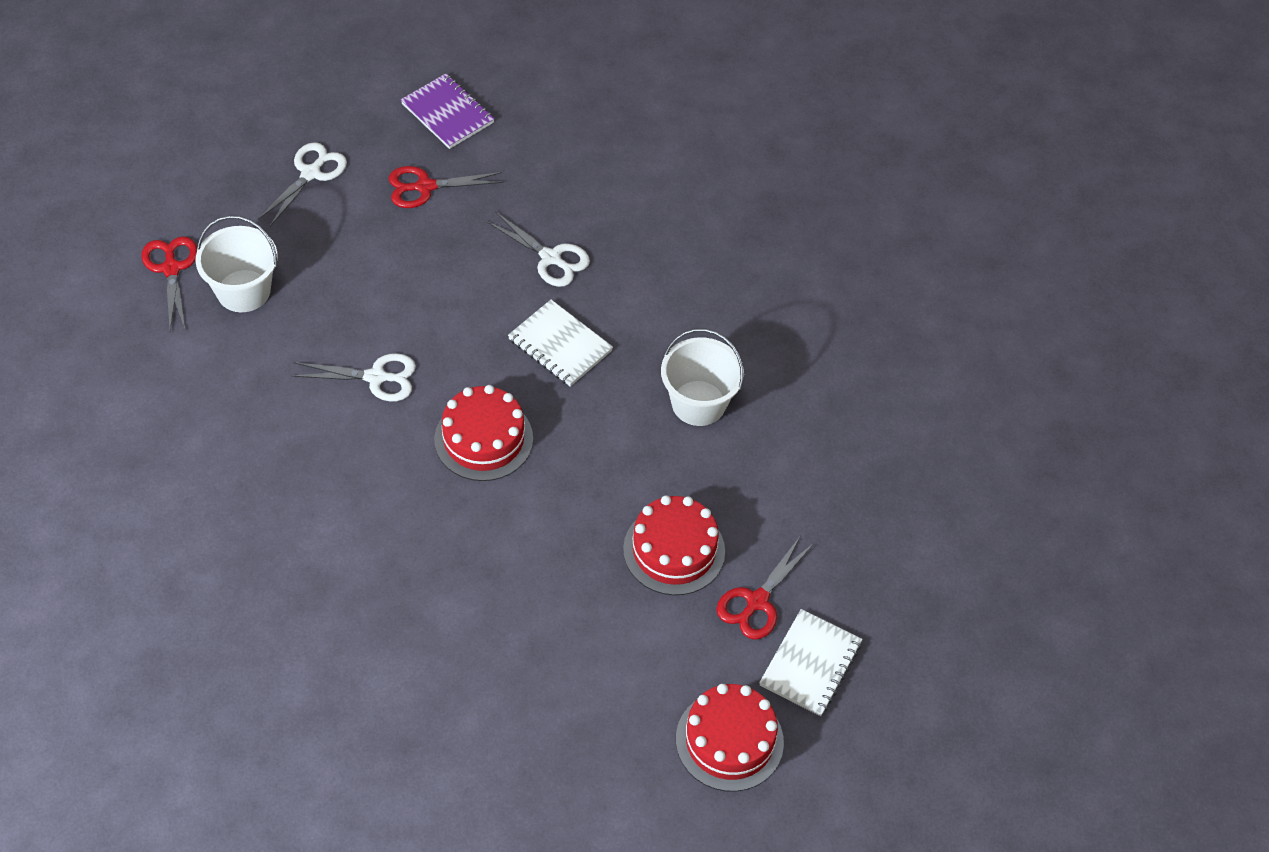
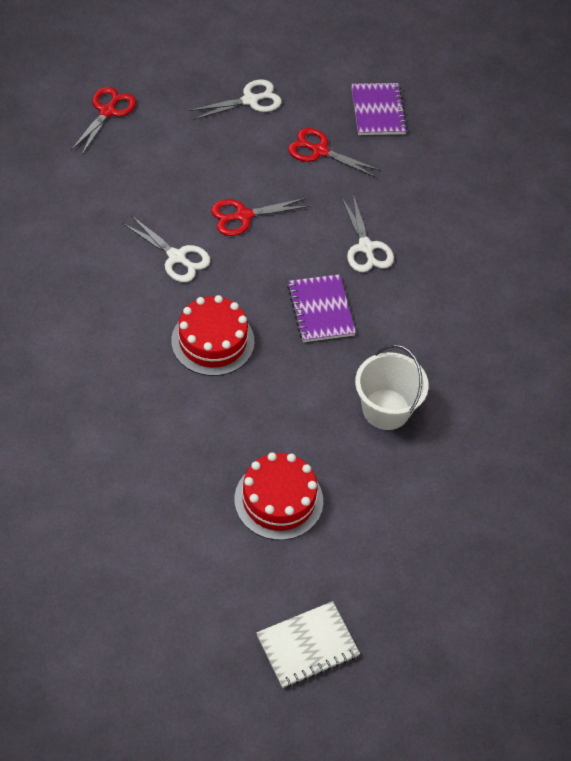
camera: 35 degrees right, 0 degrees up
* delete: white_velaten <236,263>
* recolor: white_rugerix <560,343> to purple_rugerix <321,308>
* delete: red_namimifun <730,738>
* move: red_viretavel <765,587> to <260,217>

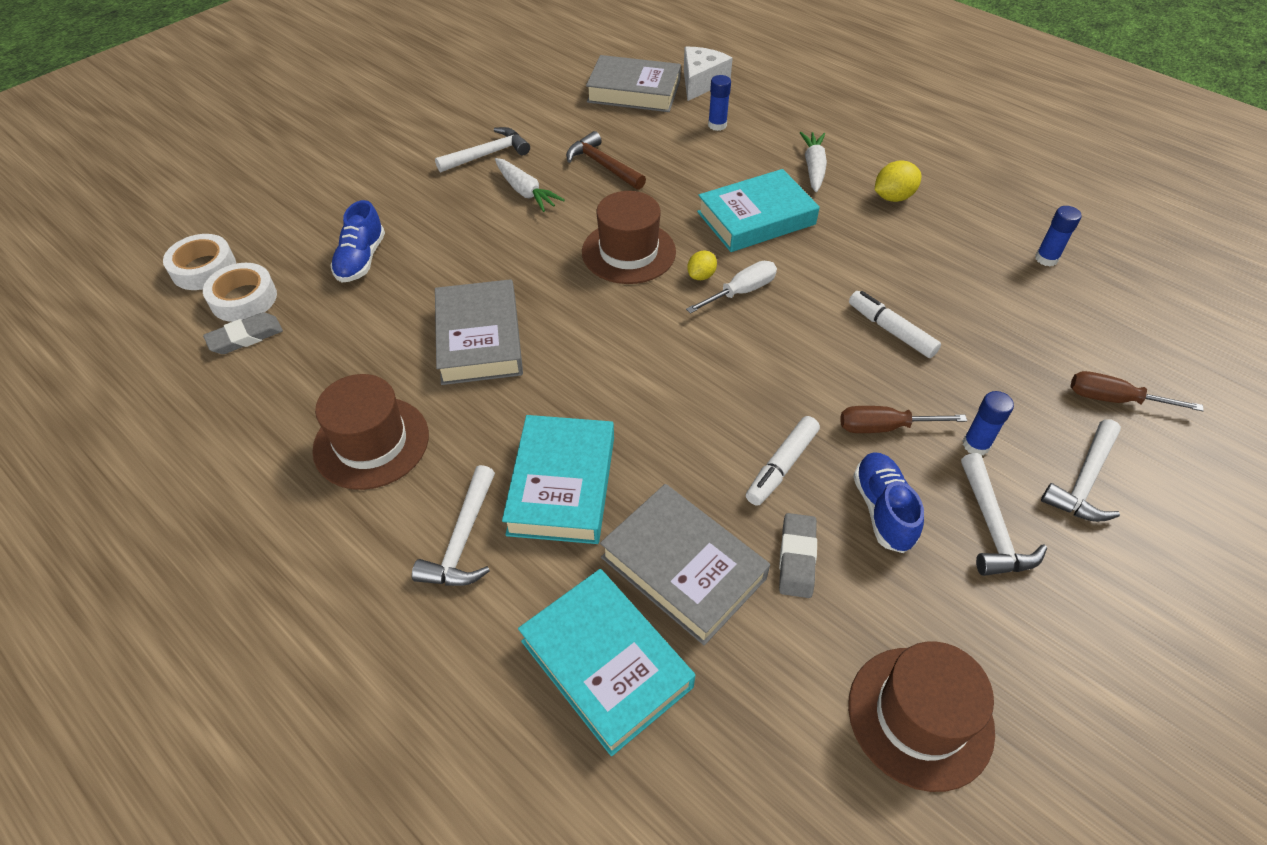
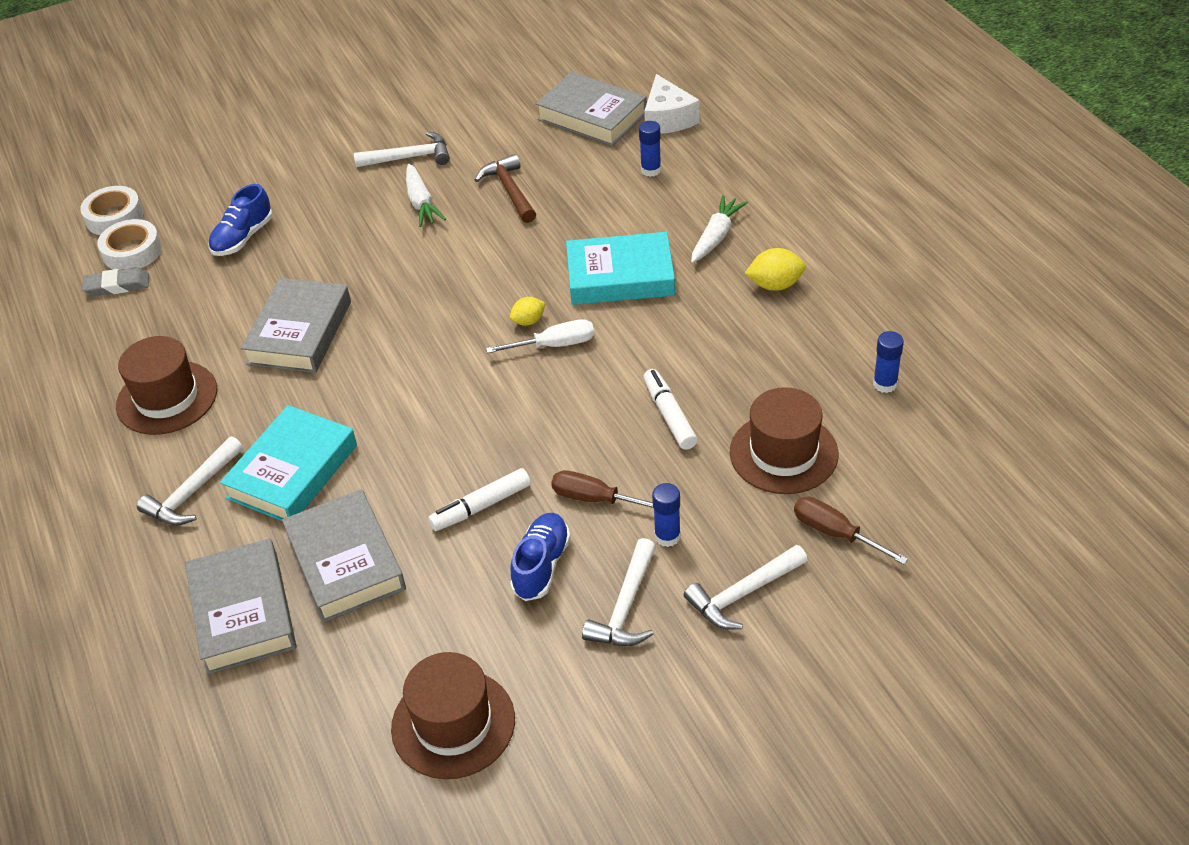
camera: 25 degrees right, 5 degrees down
* recolor: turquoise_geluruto <606,662> to grey_geluruto <241,606>
* move: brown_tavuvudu <629,237> to <784,440>
* rotate: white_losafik <708,74> = <672,104> 120 degrees clockwise
* delete: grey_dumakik <798,555>

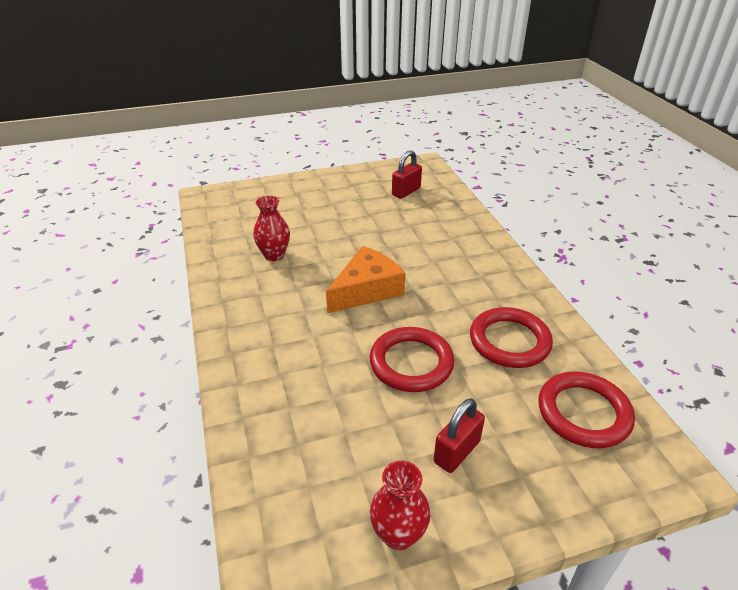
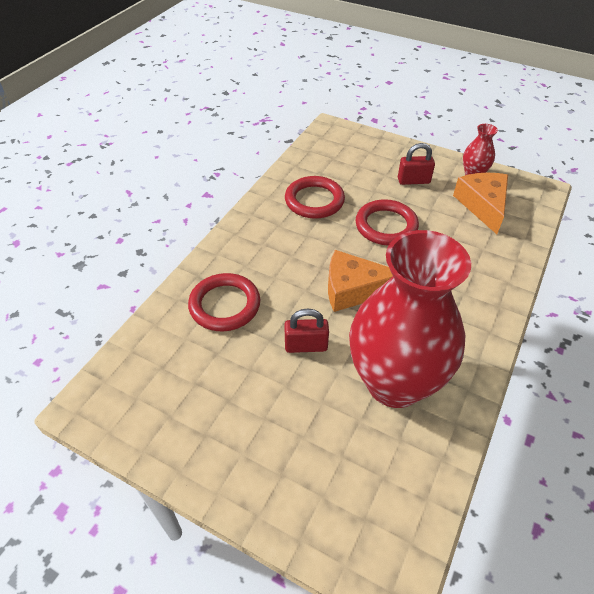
camera: 135 degrees left, 10 degrees up
* resize: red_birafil <271,228> = <410,319> x2.43
* move: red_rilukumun <407,174> to <306,331>
* move: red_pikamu <587,410> to <224,302>
* insert: orange_losafik <480,203>

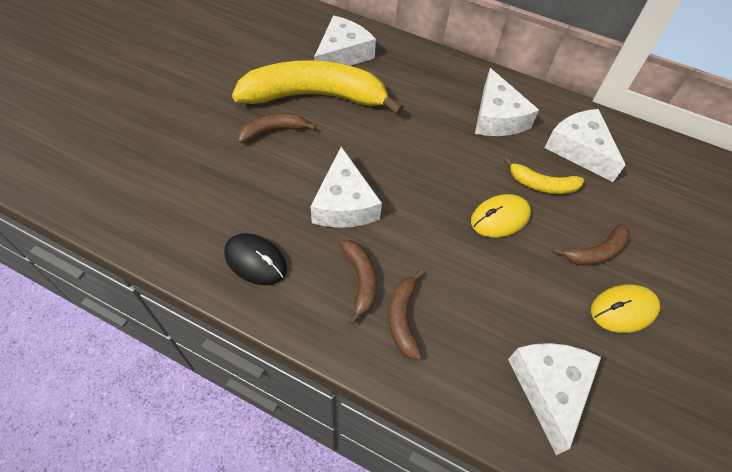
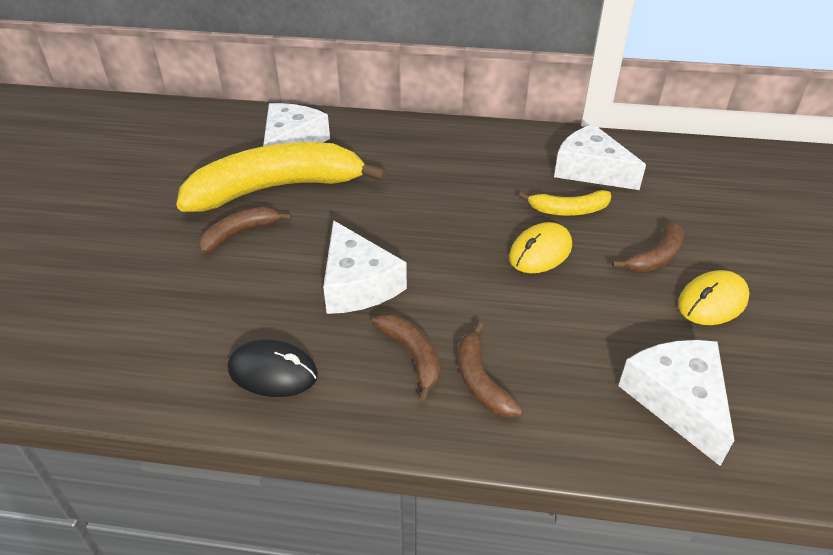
camera: 15 degrees left, 15 degrees down
* delete: white_losafik <507,102>

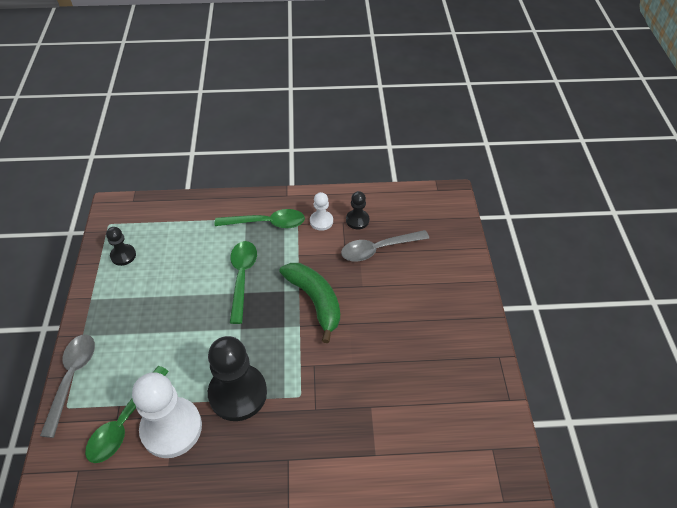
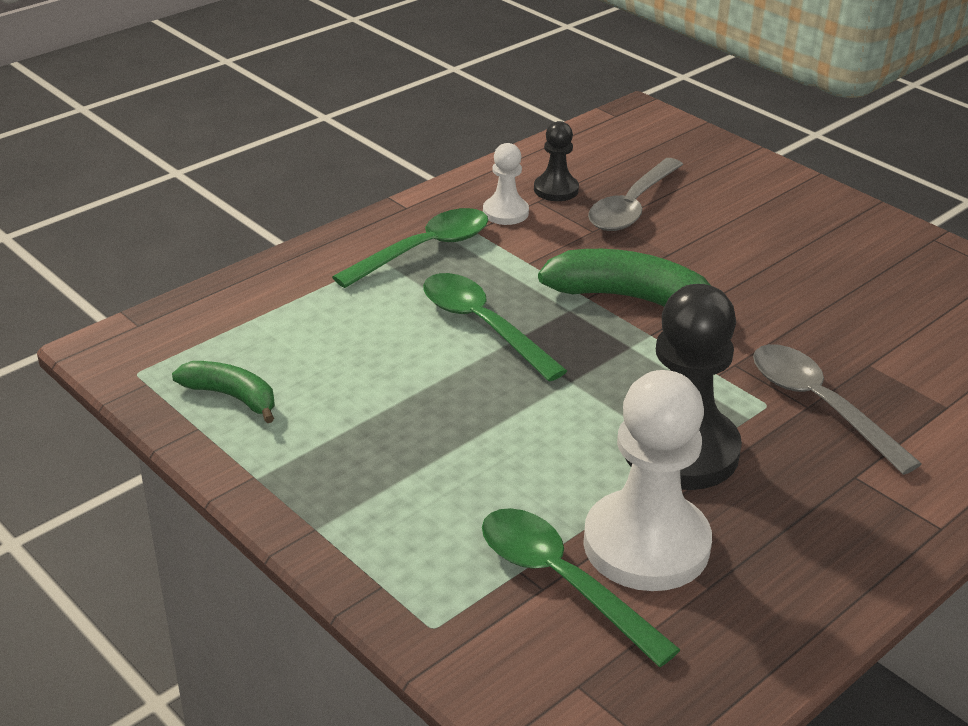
camera: 40 degrees left, 15 degrees down
* move: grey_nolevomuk <67,386> to <837,409>
* rotate: green_nolevomuk <127,414> = <581,587> 150 degrees clockwise
* replace: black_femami <121,246> to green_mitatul <223,392>

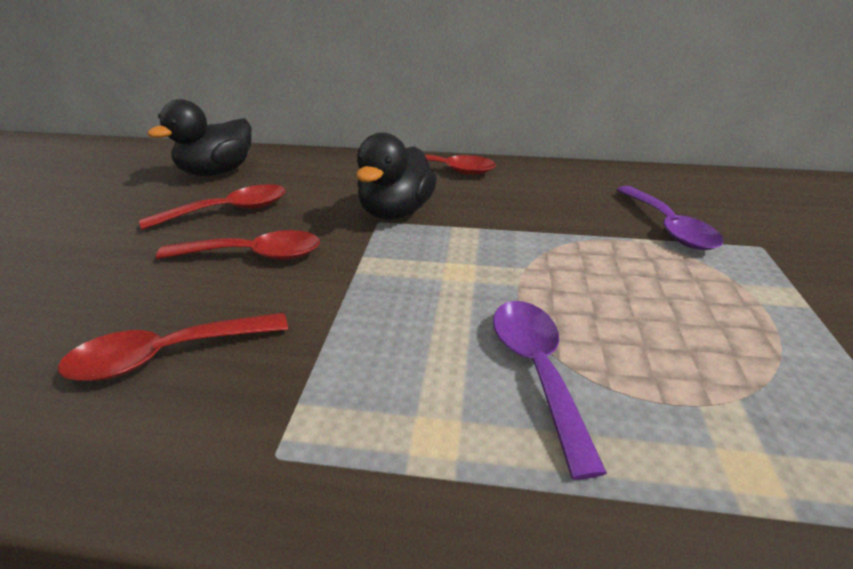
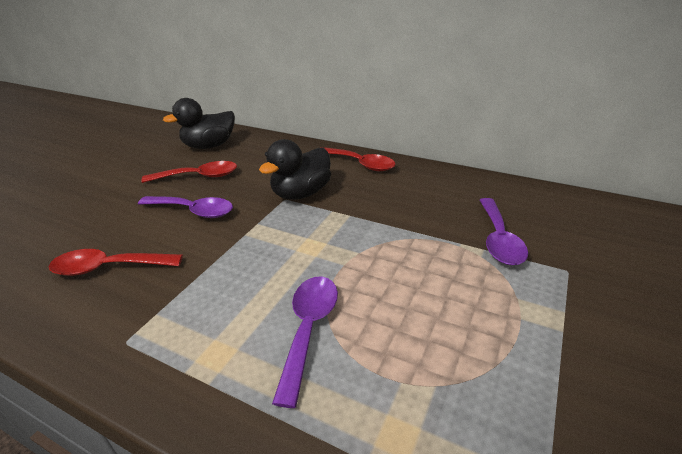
camera: 20 degrees right, 0 degrees up
* recolor: red_nolevomuk <238,245> to purple_nolevomuk <185,207>

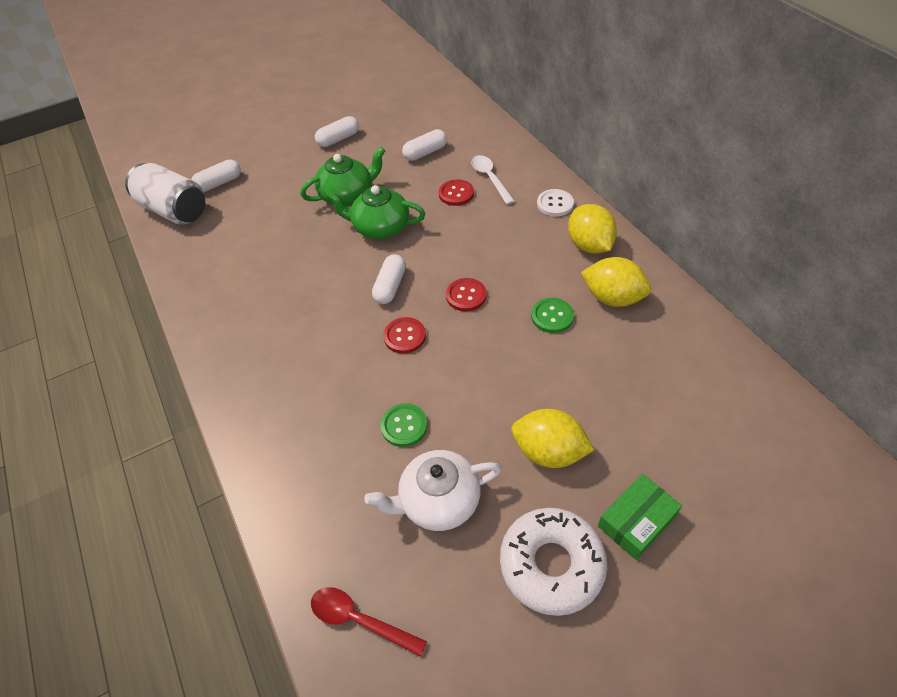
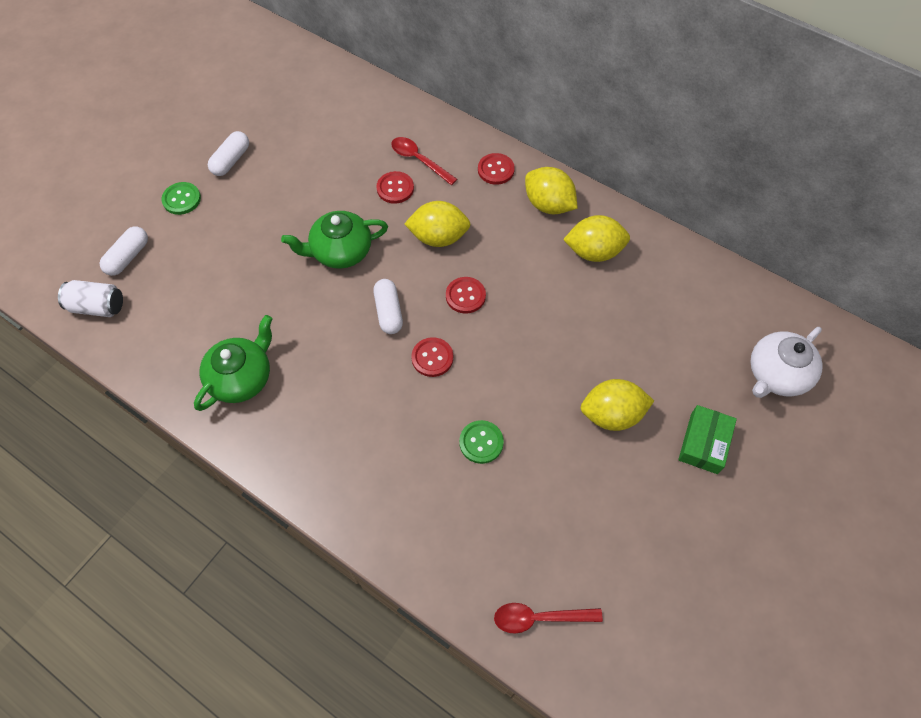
camera: 30 degrees left, 10 degrees up
* resize: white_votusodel <165,194> = <90,298> x0.63
* move: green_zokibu <342,176> to <233,363>
* move: white_zokibu <432,490> to <787,362>
* delete: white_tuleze <424,145>
* recolor: white_nolevomuk <493,180> to red_nolevomuk <424,161>
* delete: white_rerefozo <553,562>
* move: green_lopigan <552,315> to <181,198>
* recolor: white_lopigan <555,202> to red_lopigan <496,169>
* insert: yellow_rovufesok <437,224>

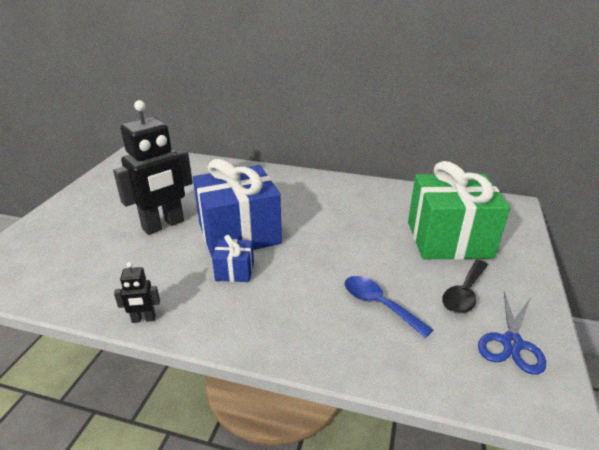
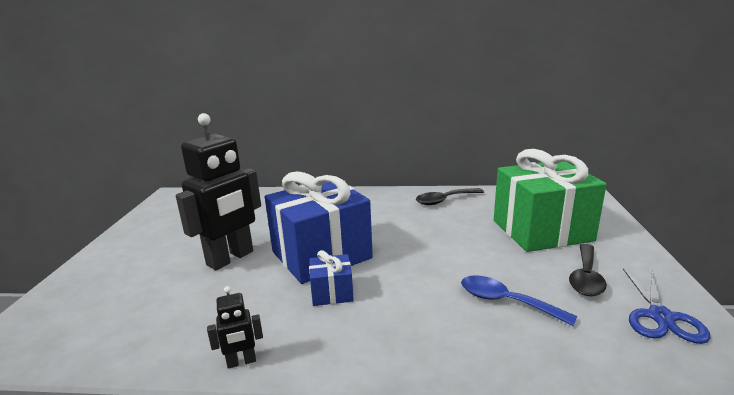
camera: 10 degrees left, 10 degrees down
* insert: black_nolevomuk <450,196>

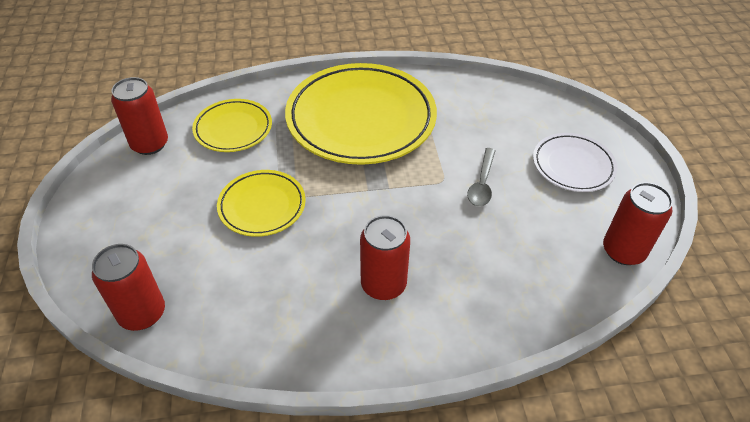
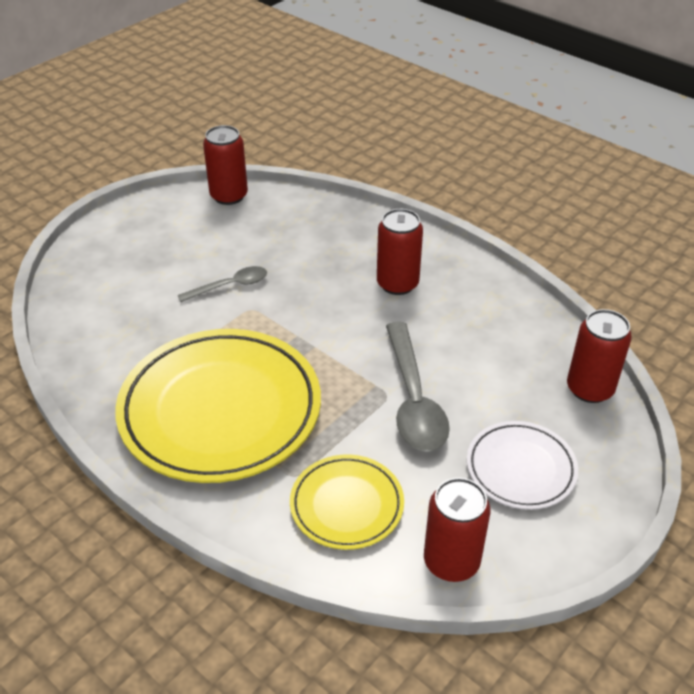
camera: 130 degrees left, 5 degrees down
* replace: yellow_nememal <261,203> to grey_nolevomuk <418,387>
* move: white_nememal <575,162> to <522,465>

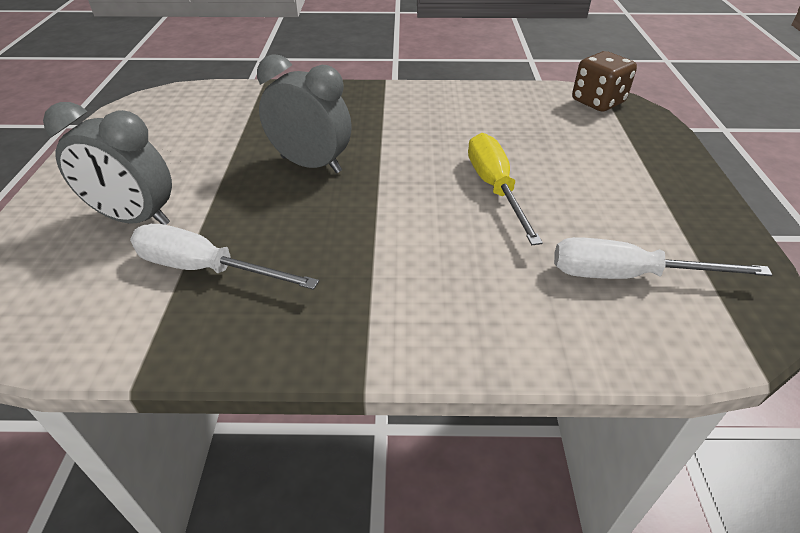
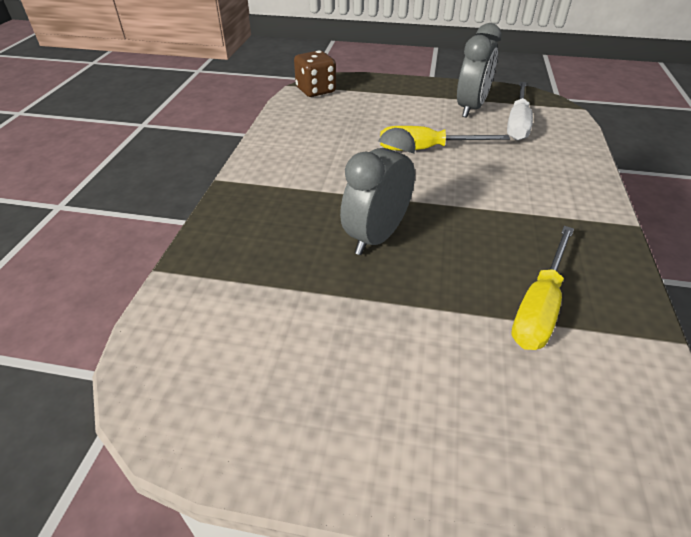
camera: 80 degrees left, 0 degrees up
* move: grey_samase <107,163> to <479,70>
* recolor: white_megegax <224,257> to yellow_megegax <542,288>

